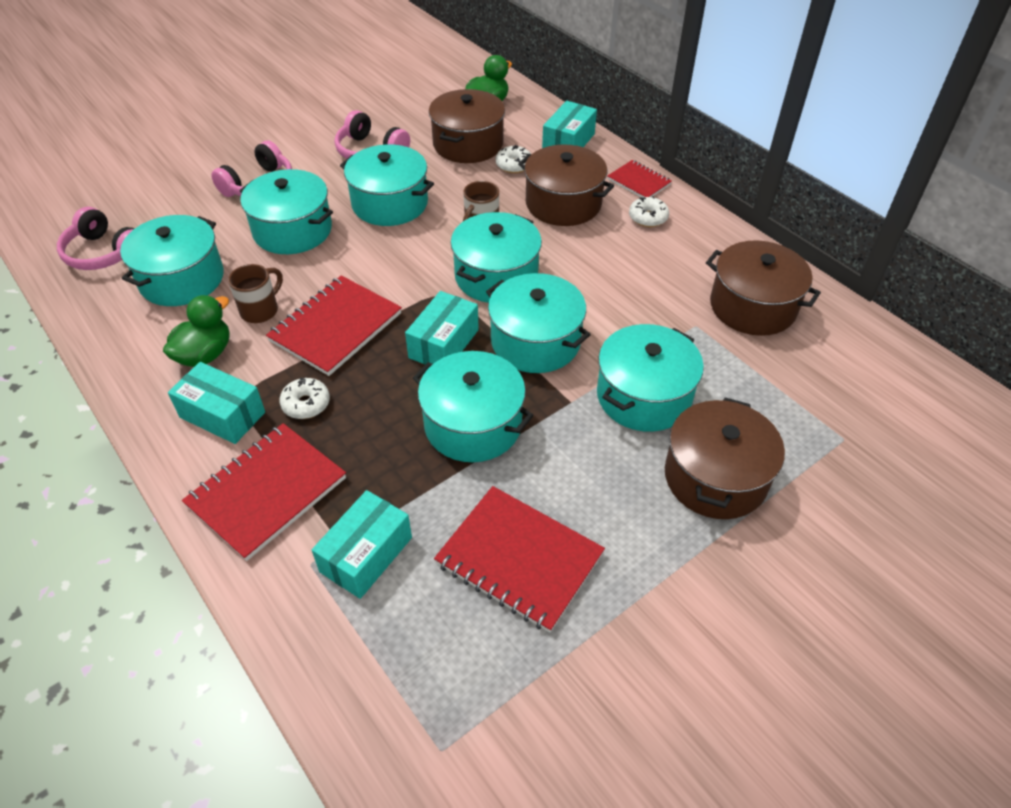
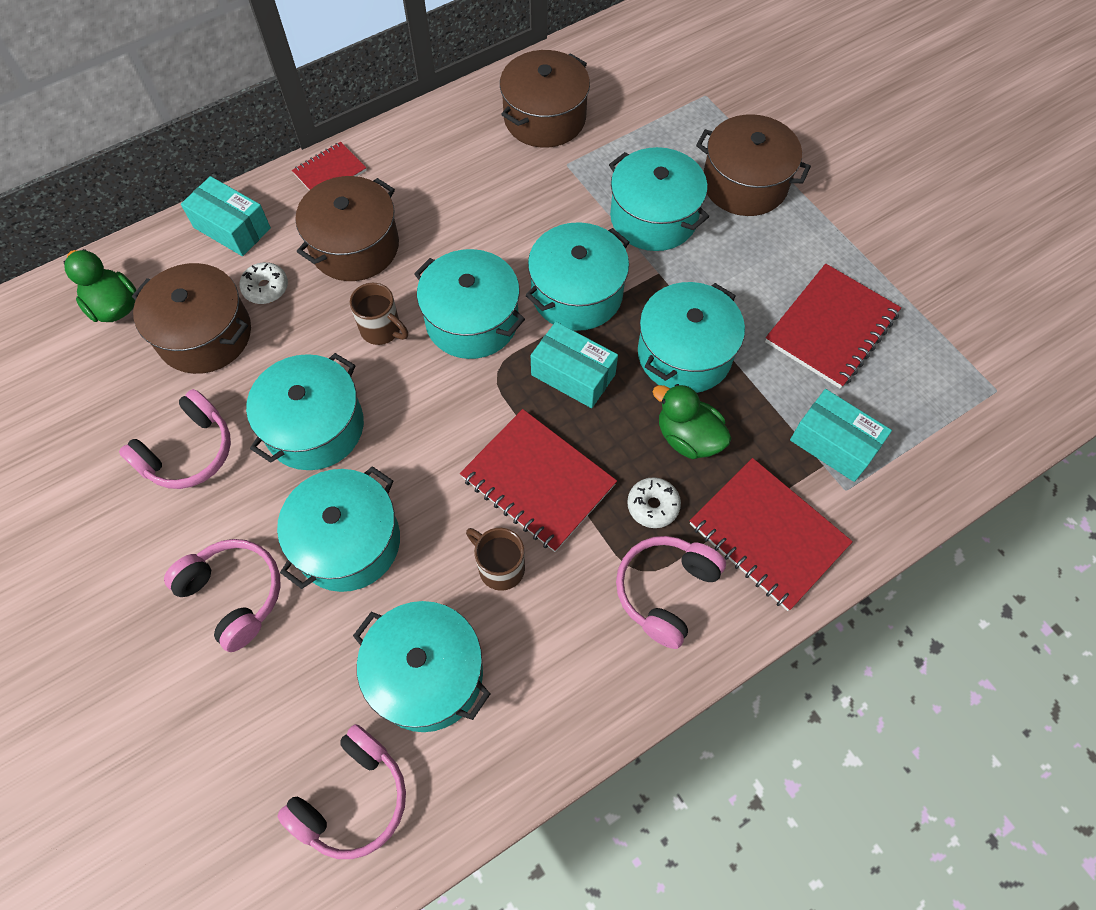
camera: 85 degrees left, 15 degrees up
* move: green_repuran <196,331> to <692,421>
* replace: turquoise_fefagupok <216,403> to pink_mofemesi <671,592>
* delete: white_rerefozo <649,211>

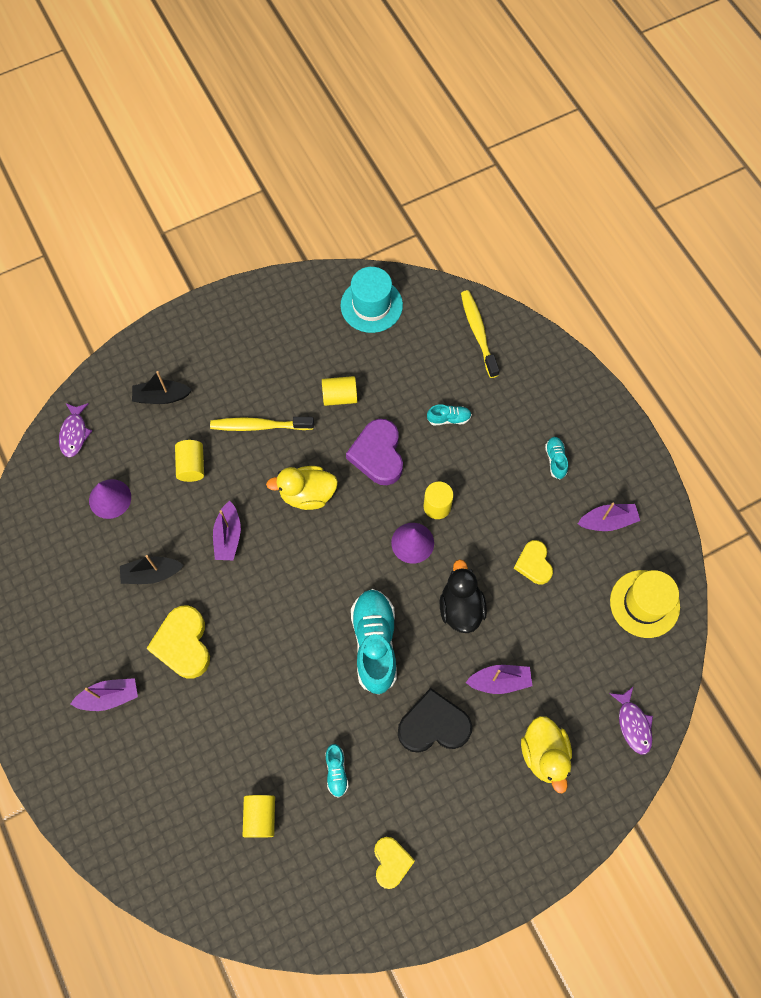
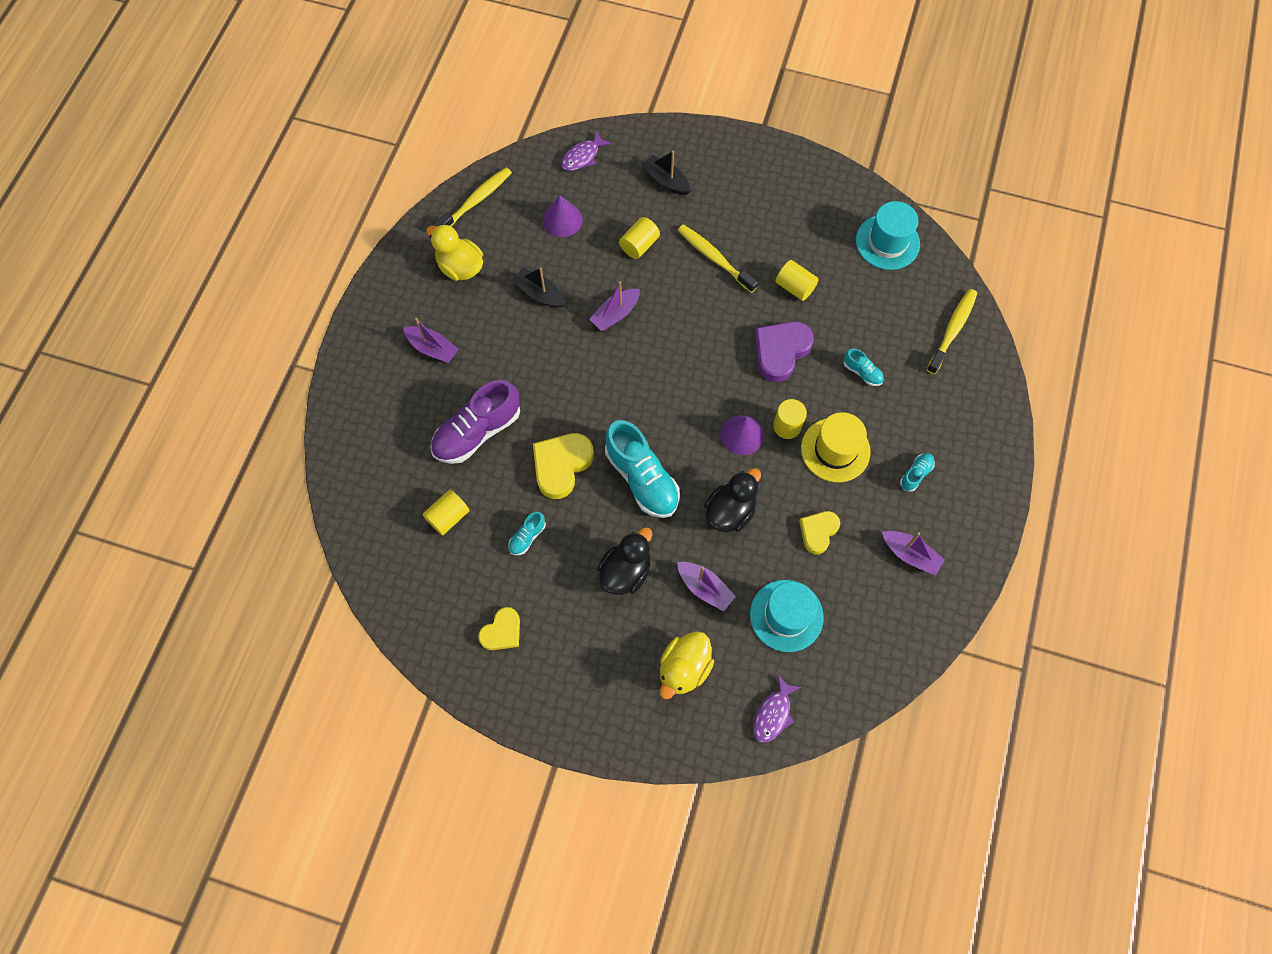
camera: 45 degrees right, 0 degrees up
* move: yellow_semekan <178,642> to <563,466>
* move: yellow_repuran <302,488> to <454,252>
* rotate: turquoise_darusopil <374,642> = <642,469> 105 degrees clockwise
* replace: black_semekan <435,720> to black_repuran <624,561>
* move: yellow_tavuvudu <645,604> to <836,447>
* insert: purple_darusopil <475,422>
* insert: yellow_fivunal <472,197>
* insert: turquoise_tavuvudu <787,616>

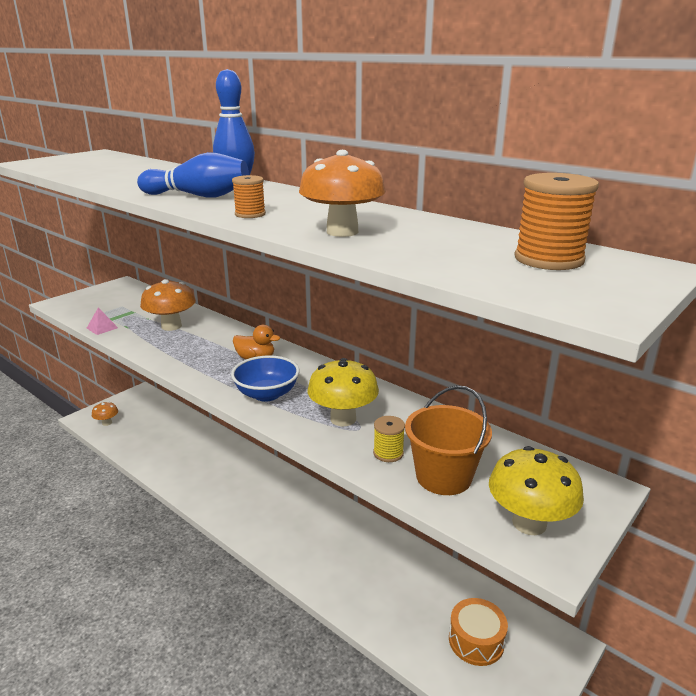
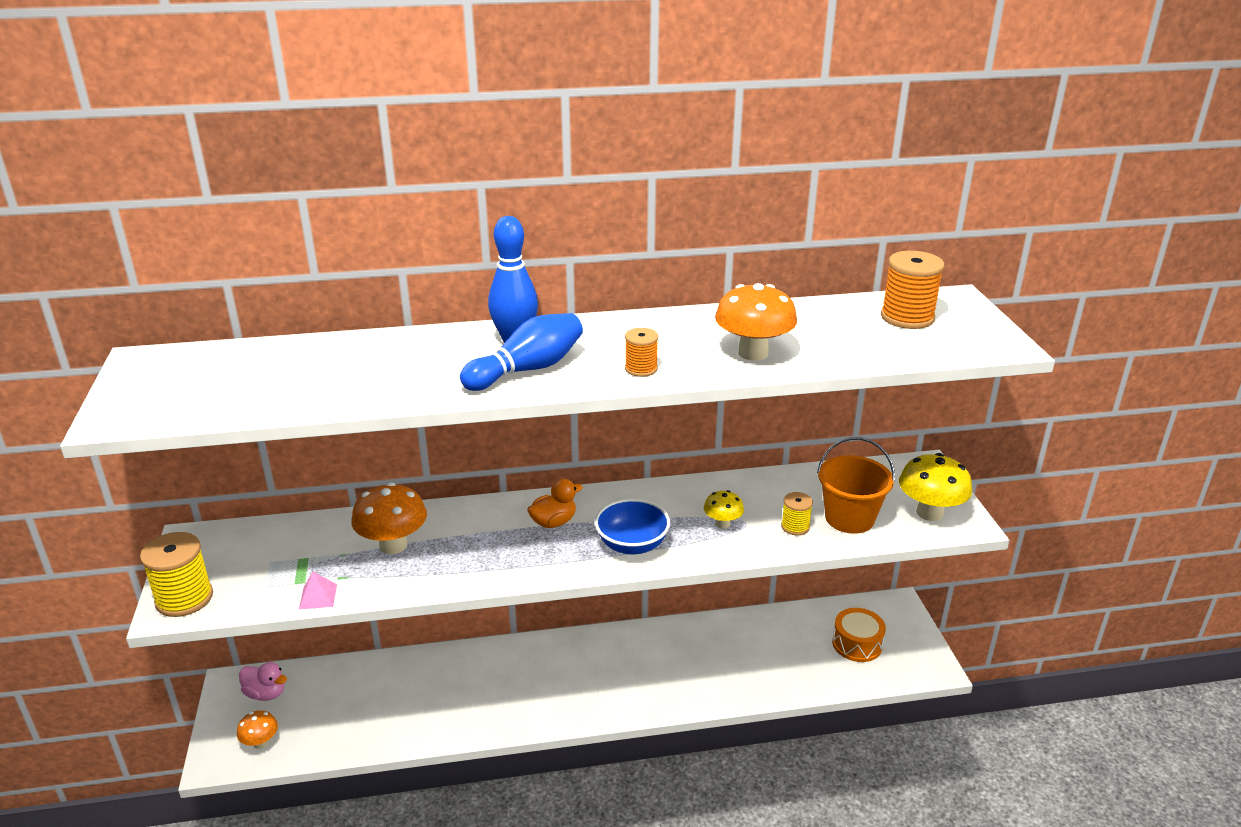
camera: 50 degrees left, 5 degrees up
* resize: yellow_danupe <343,392> = <724,509> x0.56
* insert: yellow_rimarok <176,574>
* insert: pink_repuran <263,681>

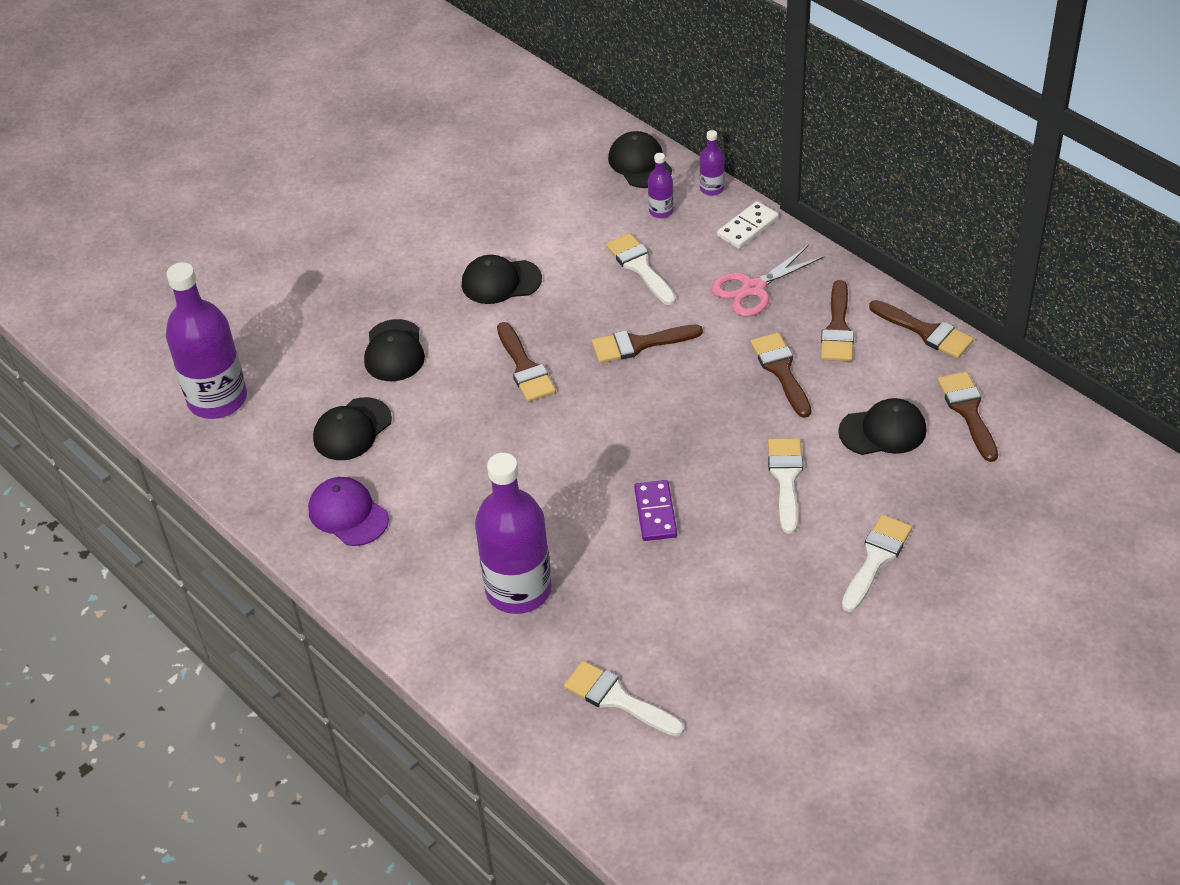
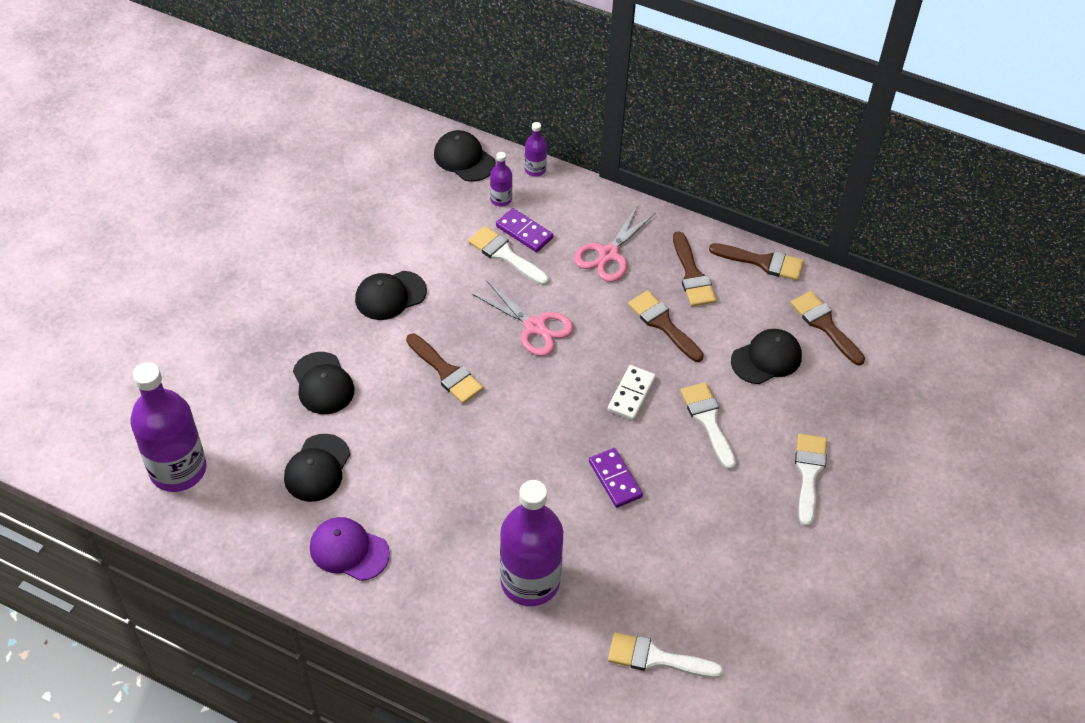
camera: 25 degrees left, 5 degrees up
* replace: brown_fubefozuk <647,344> to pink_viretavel <523,318>
* move: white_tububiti <748,225> to <631,393>
* insert: purple_tububiti <524,230>

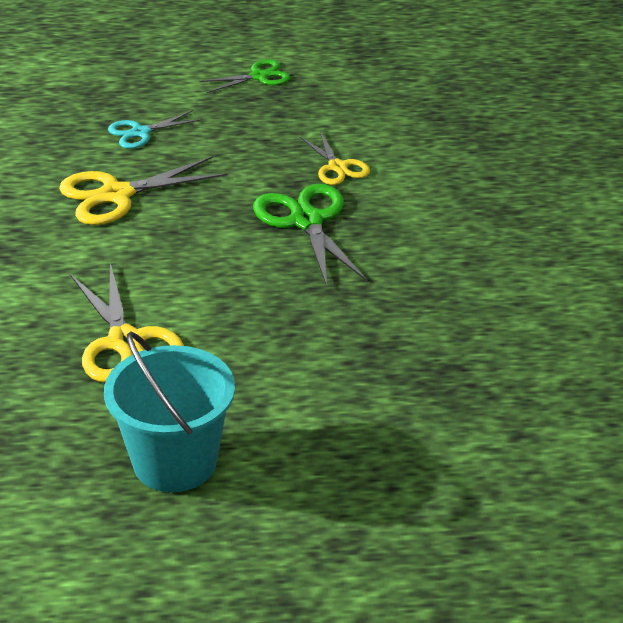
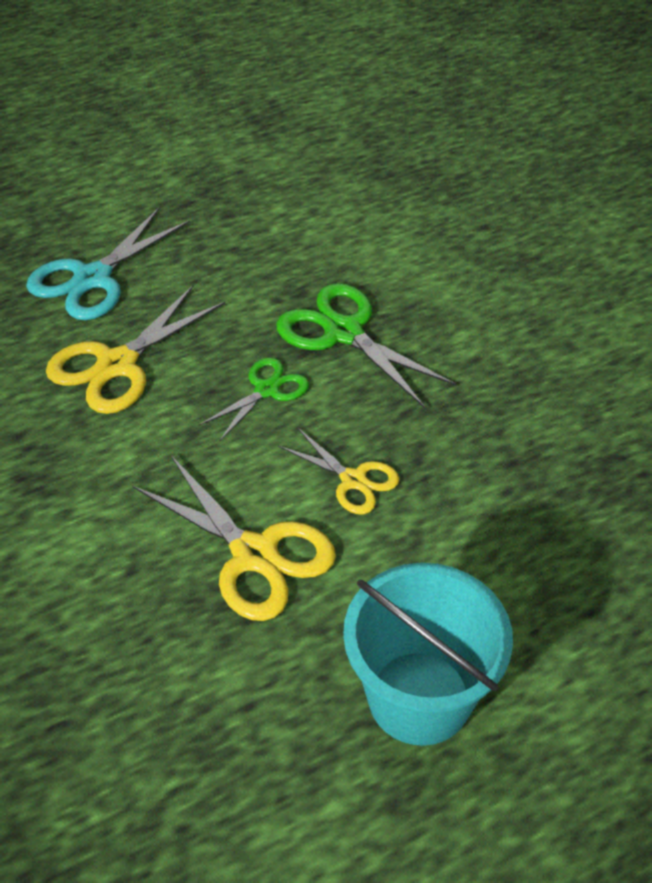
camera: 25 degrees left, 10 degrees up
* resize: turquoise_viretavel <155,129> = <108,264> x1.68
* move: green_viretavel <244,76> to <254,399>
* move: yellow_viretavel <335,158> to <338,471>

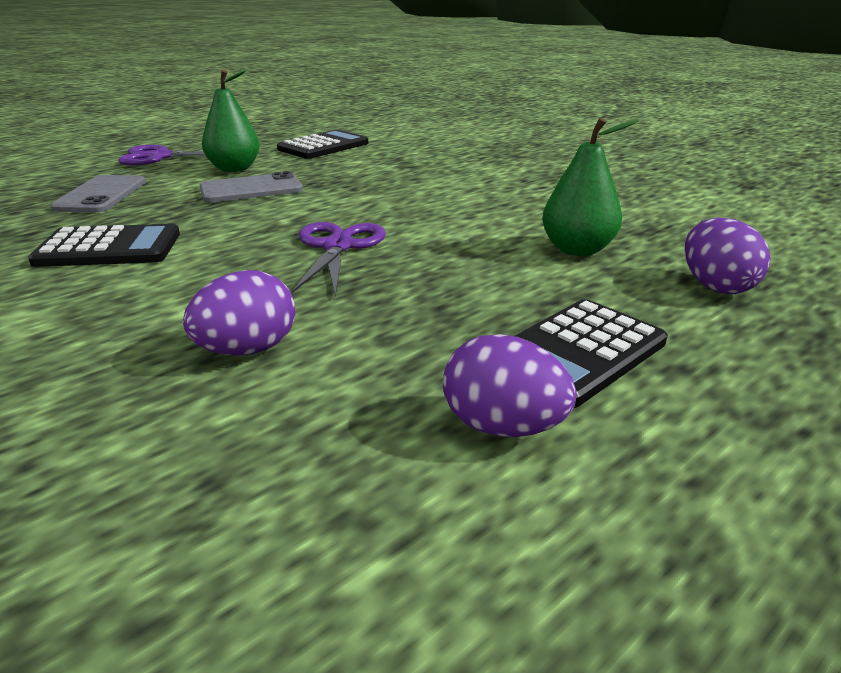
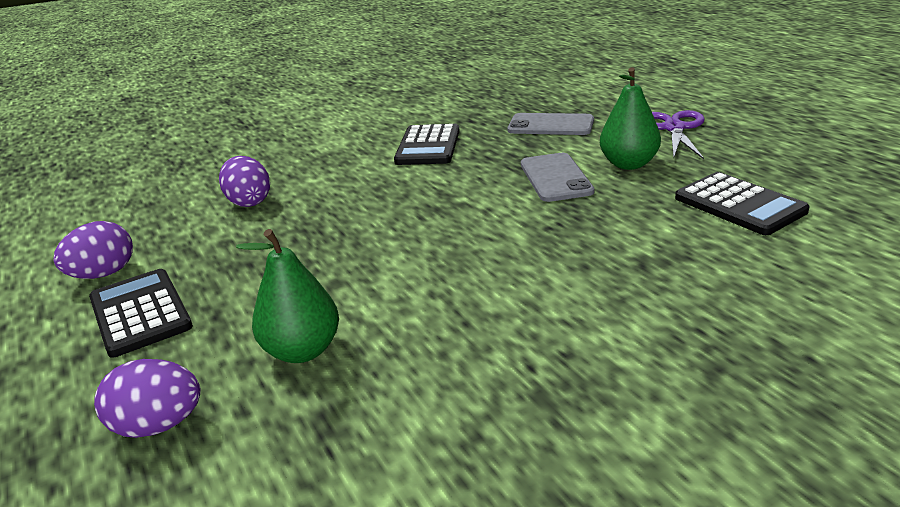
camera: 105 degrees right, 0 degrees up
* delete: purple_viretavel <339,259>

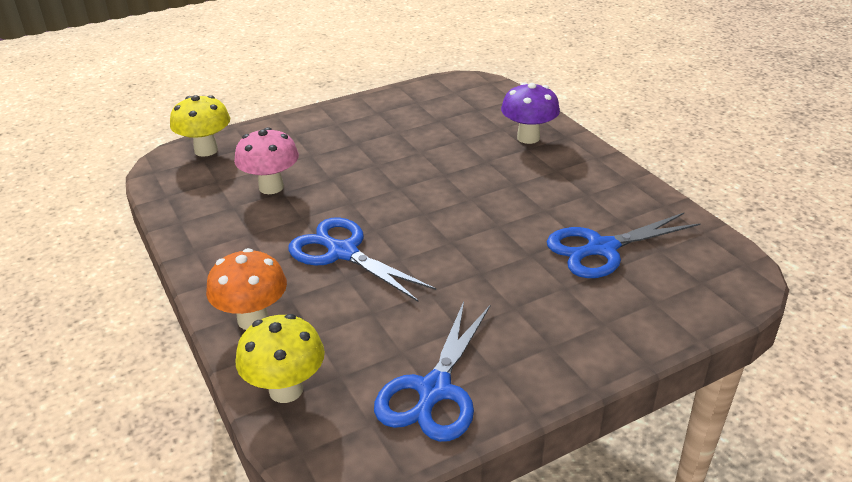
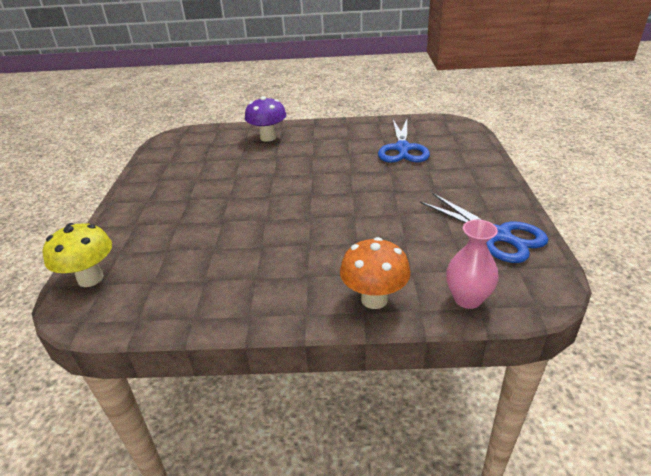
camera: 60 degrees left, 0 degrees up
* delete: pink_danupe <266,160>
* replace: yellow_danupe <280,358> to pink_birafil <472,264>
* delete: blue_viretavel <362,259>

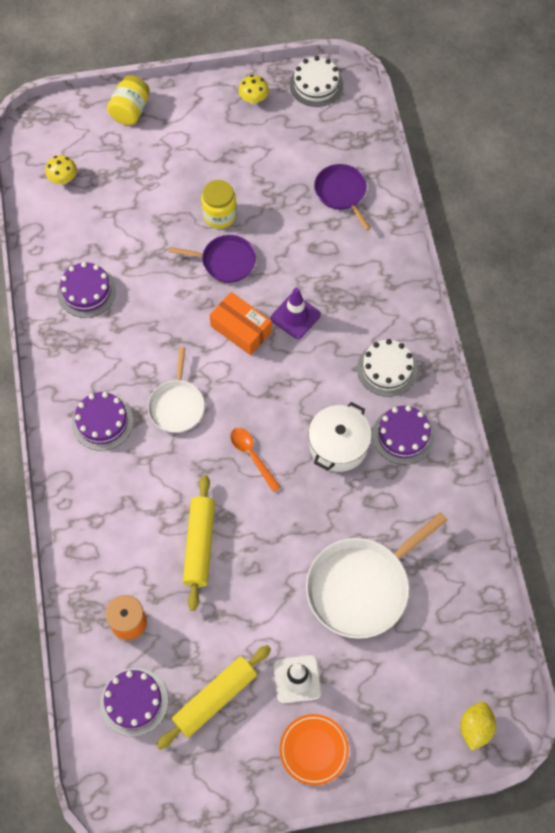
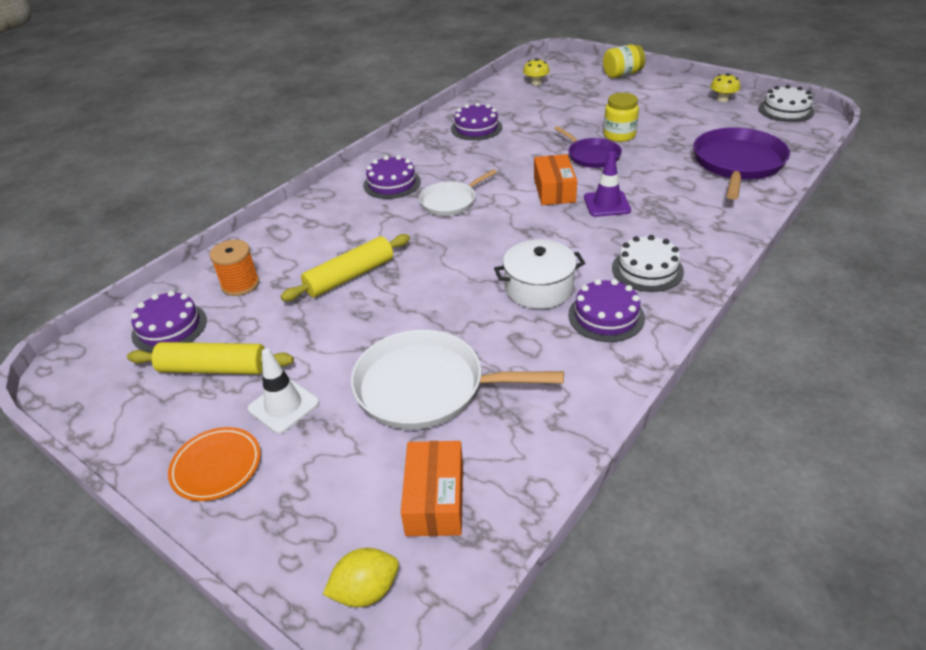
camera: 50 degrees right, 25 degrees down
* delete: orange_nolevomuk <255,460>
* resize: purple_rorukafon <342,197> = <741,164> x1.69
* insert: orange_fefagupok <432,488>

